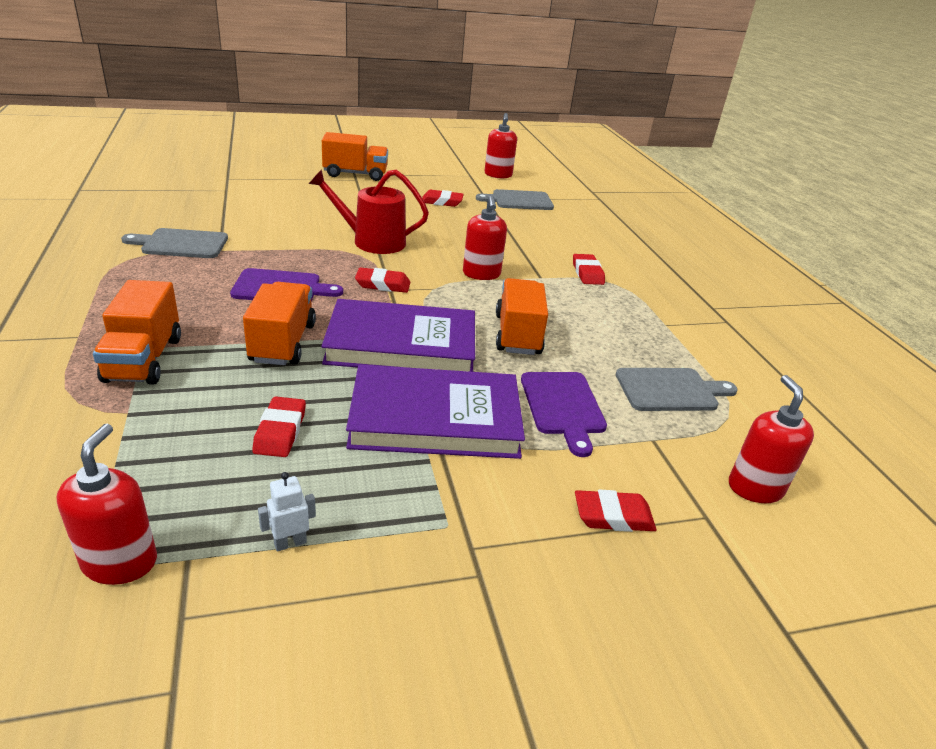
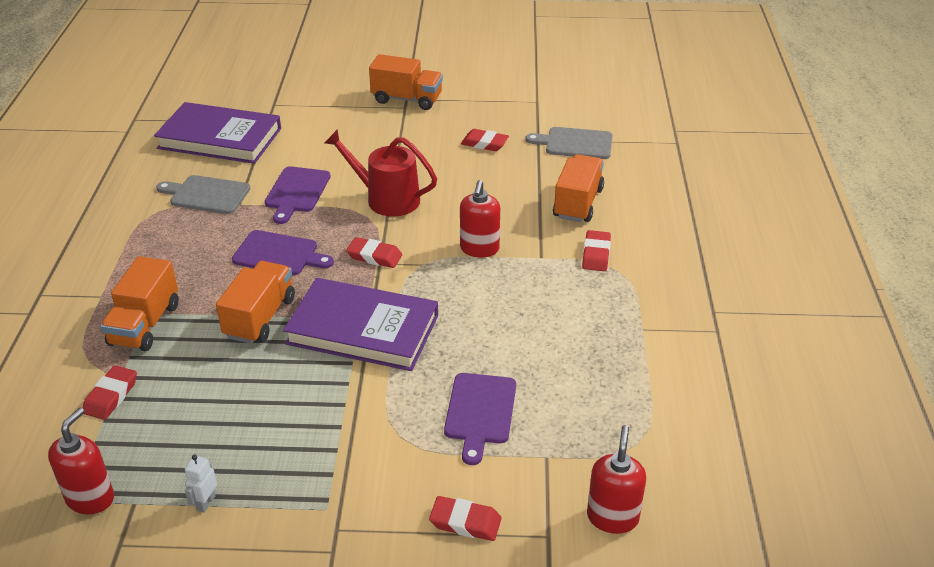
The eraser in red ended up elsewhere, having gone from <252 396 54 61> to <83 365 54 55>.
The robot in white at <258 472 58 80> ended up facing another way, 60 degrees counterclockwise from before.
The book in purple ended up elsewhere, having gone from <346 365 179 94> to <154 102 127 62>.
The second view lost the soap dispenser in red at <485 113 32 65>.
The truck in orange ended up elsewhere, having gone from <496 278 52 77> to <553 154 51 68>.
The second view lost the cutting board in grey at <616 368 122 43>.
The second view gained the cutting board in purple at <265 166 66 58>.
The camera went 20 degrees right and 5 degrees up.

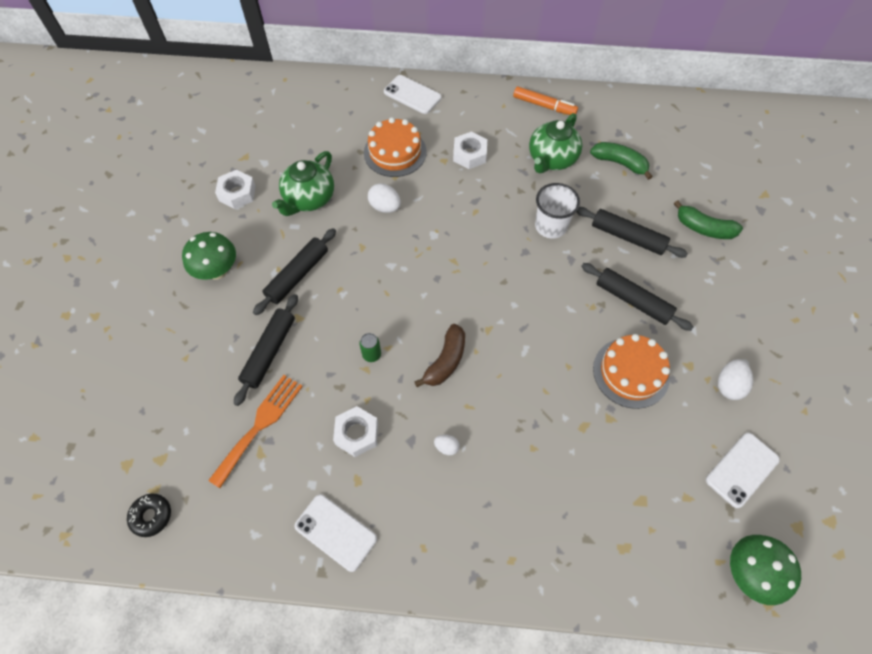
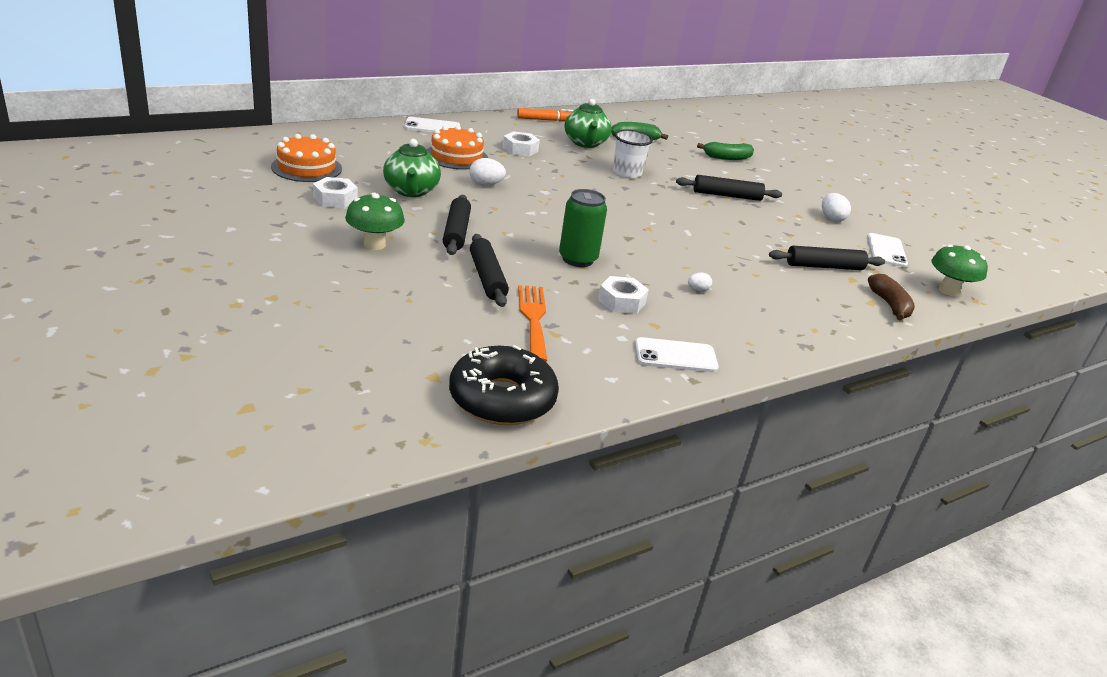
The size of the donut in black at <127 494 44 43> changed by a factor of 2.19.
The size of the can in green at <359 333 22 29> changed by a factor of 2.06.
The banana in brown ended up elsewhere, having gone from <414 324 51 63> to <868 274 47 47>.
The rolling pin in black ended up elsewhere, having gone from <577 207 111 51> to <769 246 116 24>.
The cake in orange ended up elsewhere, having gone from <593 334 77 75> to <271 134 71 48>.
The camera went 40 degrees left and 30 degrees down.

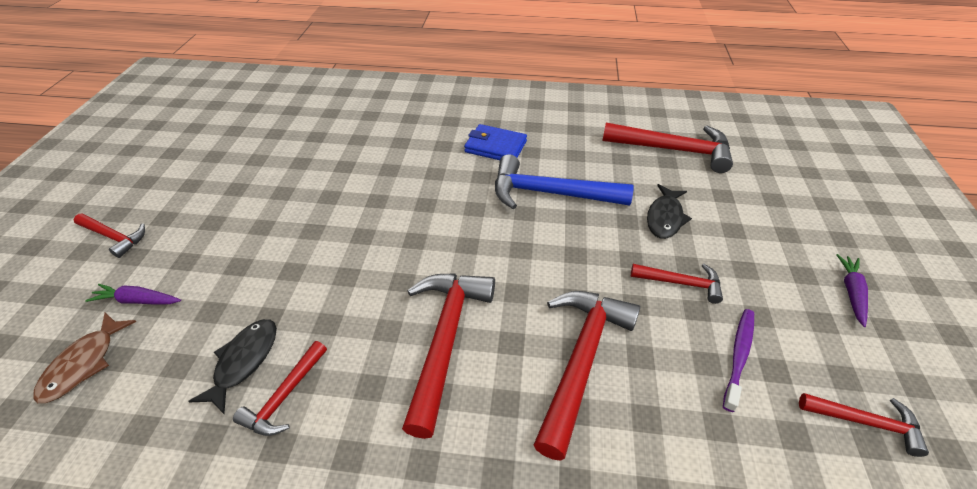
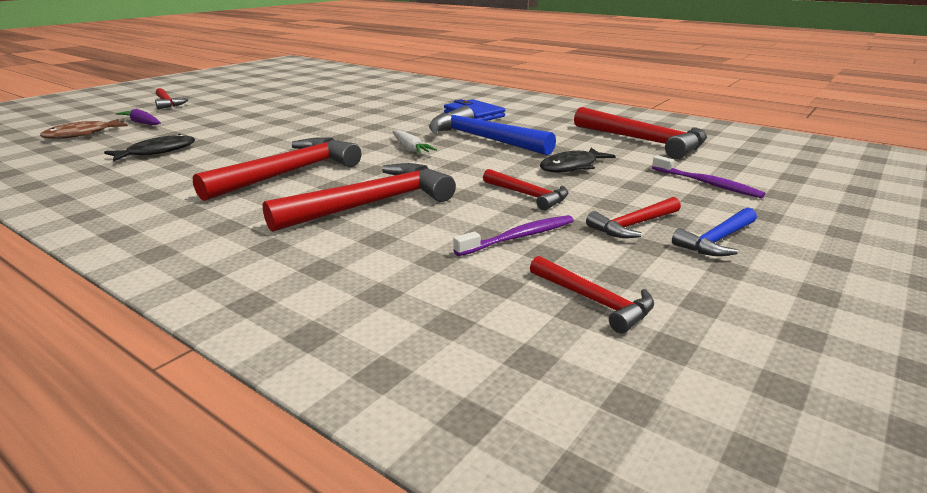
The hammer in red ended up elsewhere, having gone from <233 341 94 95> to <586 197 95 41>.
Where the carrot in purple stood at <837 254 31 73>, the hammer in blue came to stand at <672 208 85 48>.
The second view gained the carrot in white at <392 130 45 24>.
The second view gained the toothbrush in purple at <652 156 113 42>.
The camera went 30 degrees right and 20 degrees down.

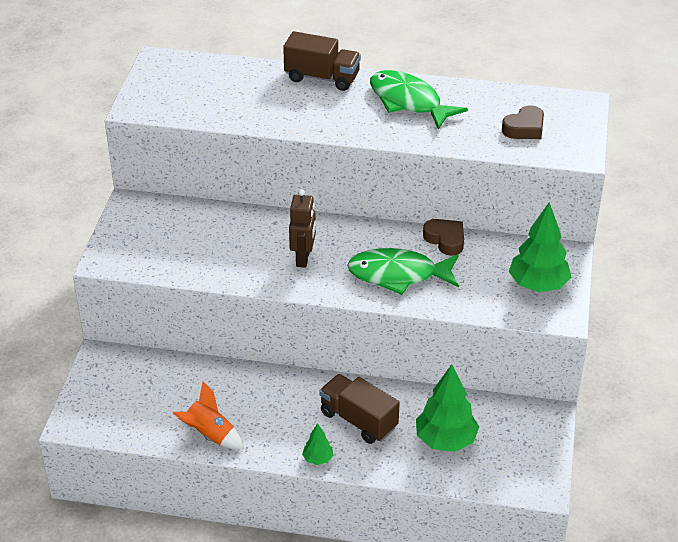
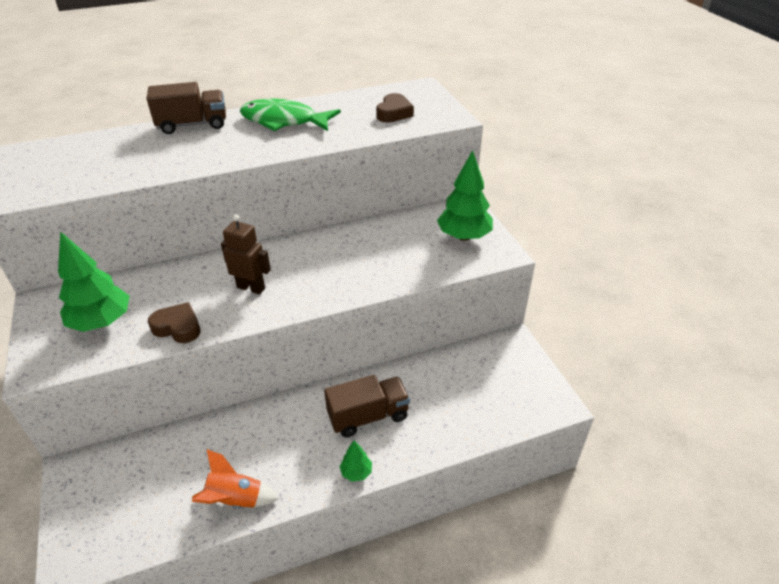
The robot in brown at <289 189 27 79> ended up facing another way, 45 degrees counterclockwise from before.
The truck in brown at <319 374 81 70> ended up facing another way, 150 degrees clockwise from before.
The second view lost the fish in green at <347 248 112 47>.
The tree in green ended up elsewhere, having gone from <416 364 63 88> to <58 231 72 101>.
The heart in brown ended up elsewhere, having gone from <423 219 41 37> to <148 302 53 41>.
The camera went 30 degrees left and 0 degrees up.

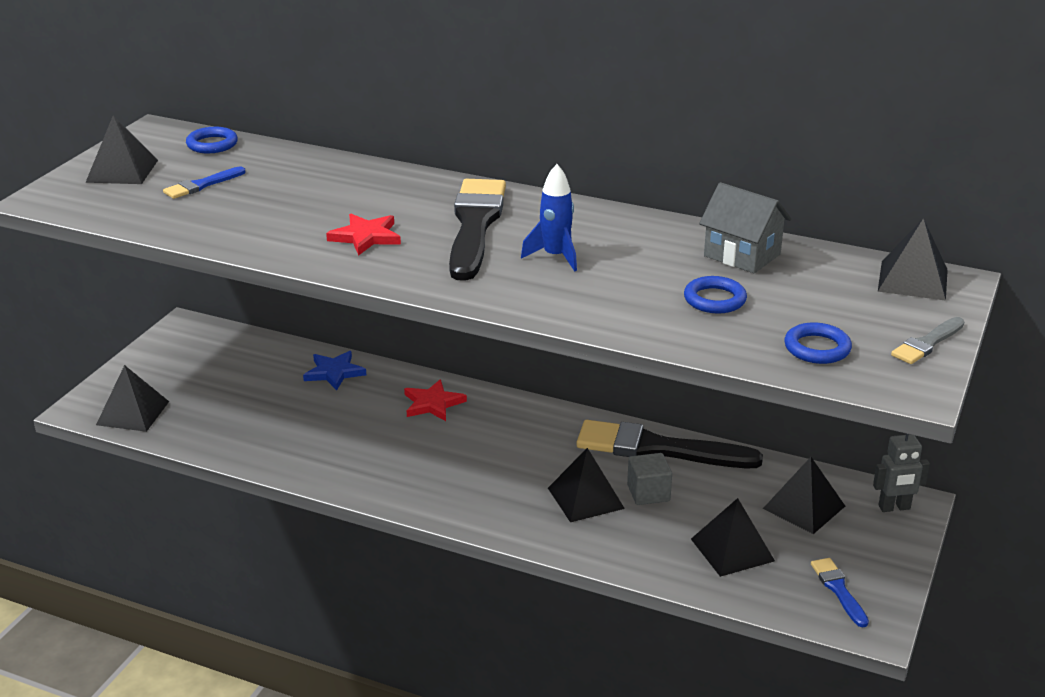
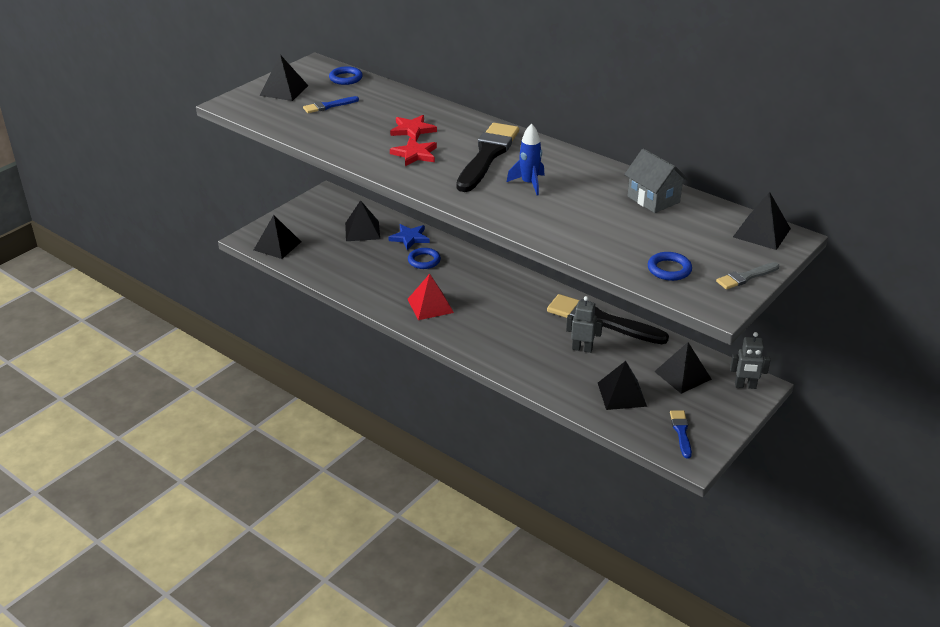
The star in red ended up elsewhere, having gone from <404 379 63 42> to <390 115 47 26>.
The pyramid in black ended up elsewhere, having gone from <548 448 77 74> to <345 200 35 41>.
Where the cube in grey stood at <627 453 45 52>, the robot in grey came to stand at <566 296 37 57>.
The ring in blue ended up elsewhere, having gone from <684 276 63 38> to <408 248 33 21>.
The second view gained the pyramid in red at <407 274 47 46>.
The camera went 15 degrees right and 5 degrees up.

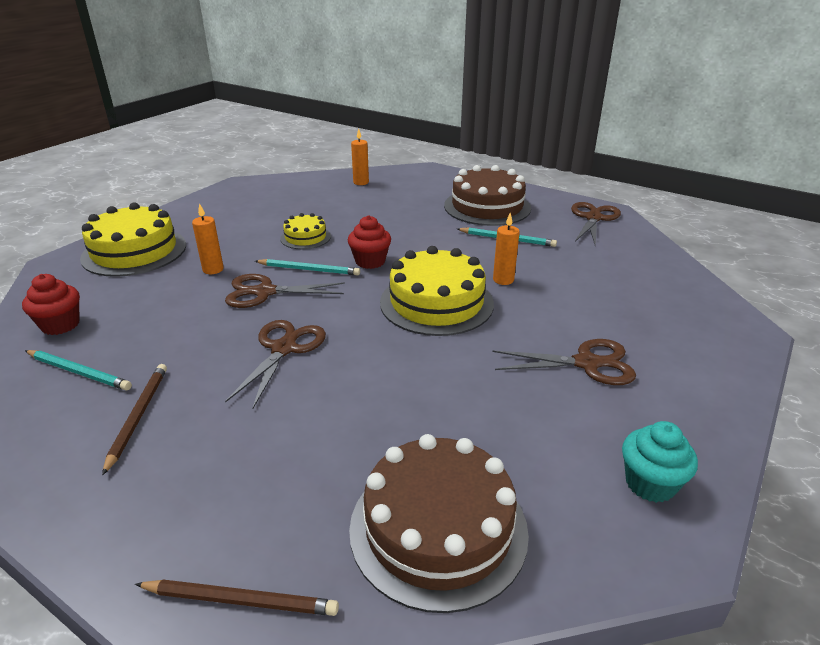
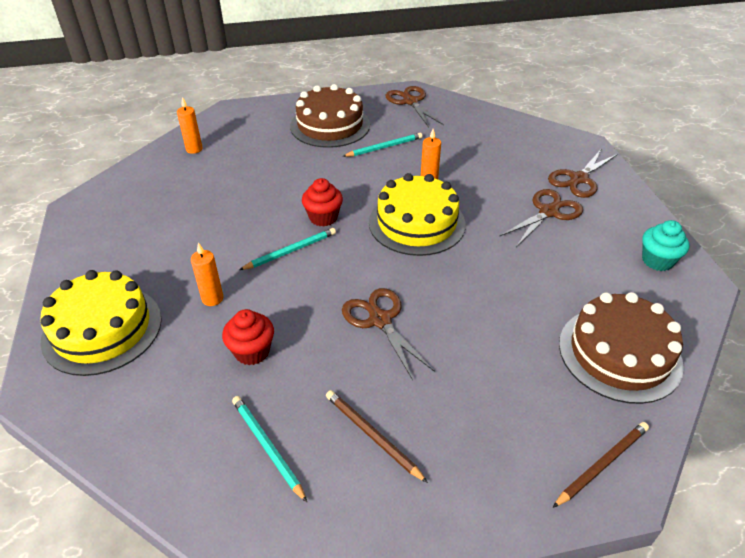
The cupcake in red ended up elsewhere, having gone from <22 274 58 61> to <222 309 52 56>.
The pencil in turquoise at <25 350 107 41> ended up facing another way, 105 degrees counterclockwise from before.
The scissors in brown ended up elsewhere, having gone from <225 274 120 34> to <548 148 70 50>.
The second view lost the cake in yellow at <280 213 51 36>.
The camera went 45 degrees left and 10 degrees up.

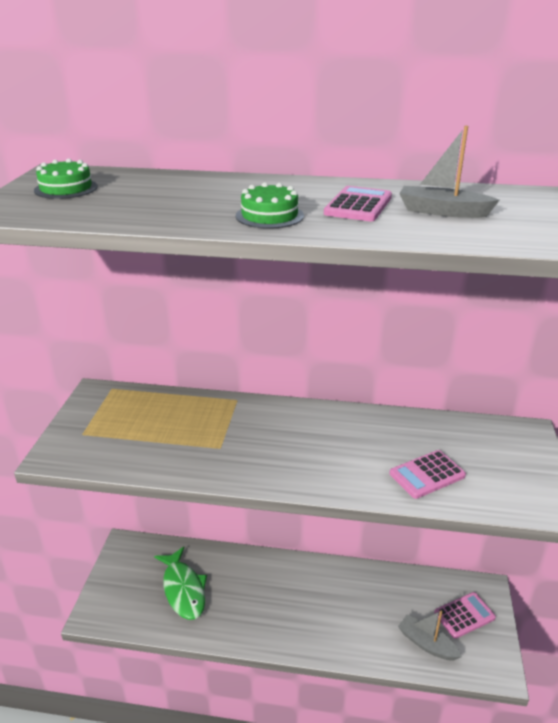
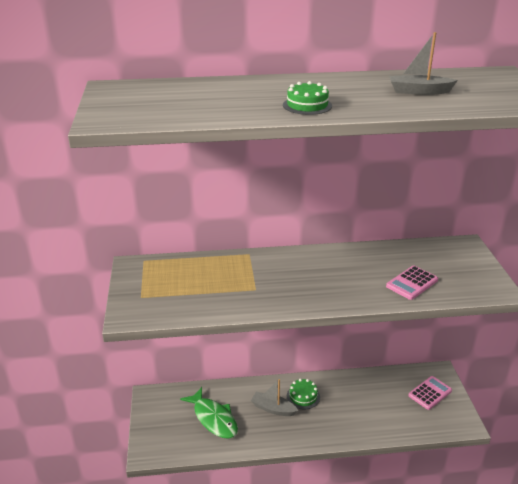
The cake in green ended up elsewhere, having gone from <34 159 64 40> to <287 379 33 30>.
The second view lost the calculator in pink at <324 186 68 35>.
The boat in grey ended up elsewhere, having gone from <398 611 64 50> to <251 379 48 37>.
The camera went 15 degrees left and 0 degrees up.

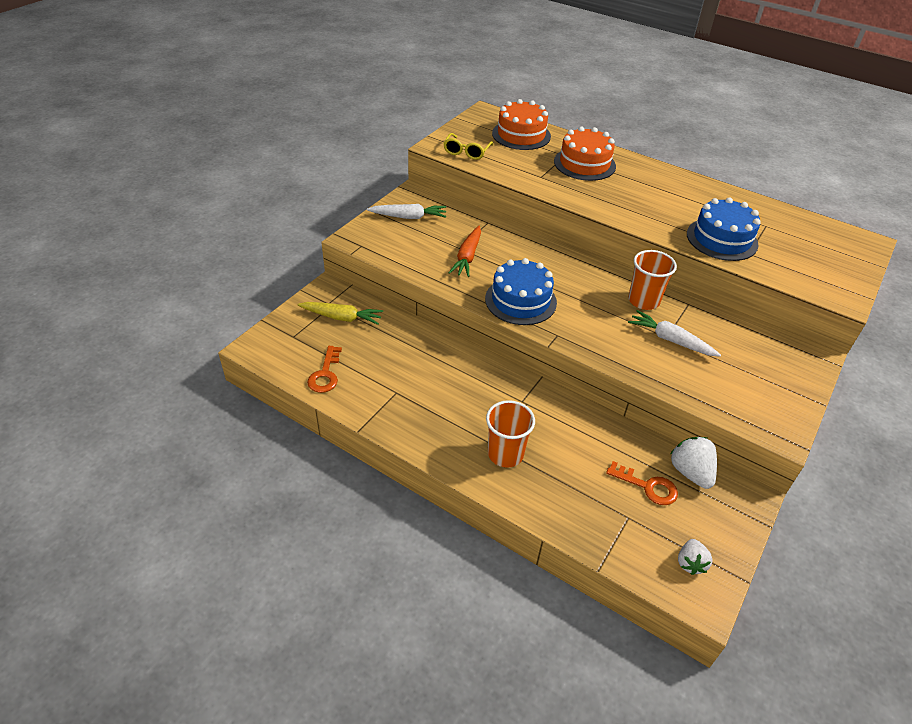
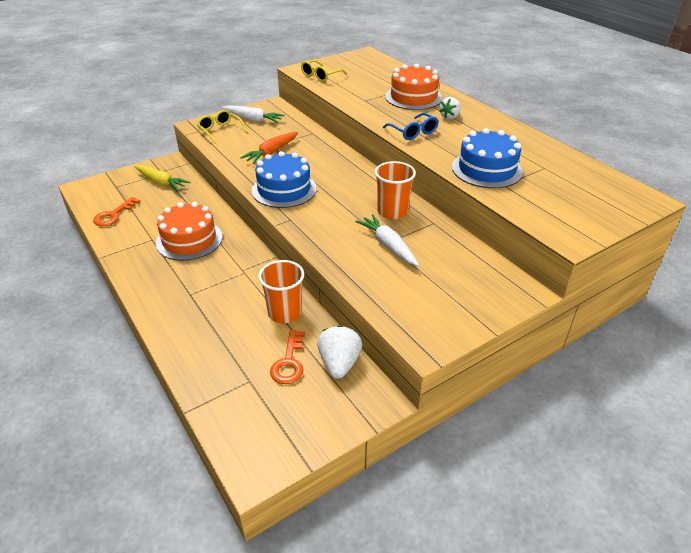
The cup in orange ended up elsewhere, having gone from <486 400 49 68> to <258 260 46 63>.
The cake in orange ended up elsewhere, having gone from <492 99 59 51> to <156 202 66 59>.
The key in orange at <606 461 72 44> ended up facing another way, 45 degrees clockwise from before.
The strawberry in white ended up elsewhere, having gone from <678 539 35 36> to <439 97 22 22>.
The second view gained the glasses in yellow at <197 110 50 34>.
The second view gained the glasses in blue at <383 113 56 27>.
The camera went 25 degrees right and 5 degrees down.

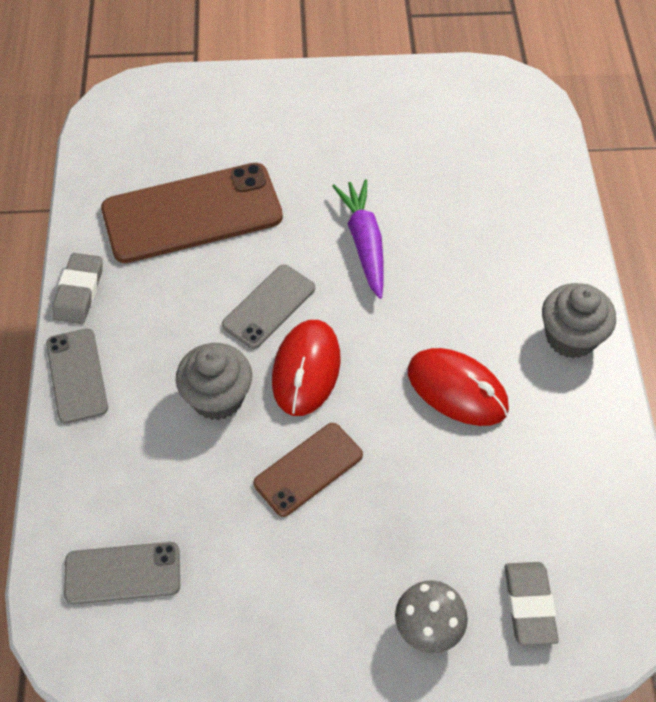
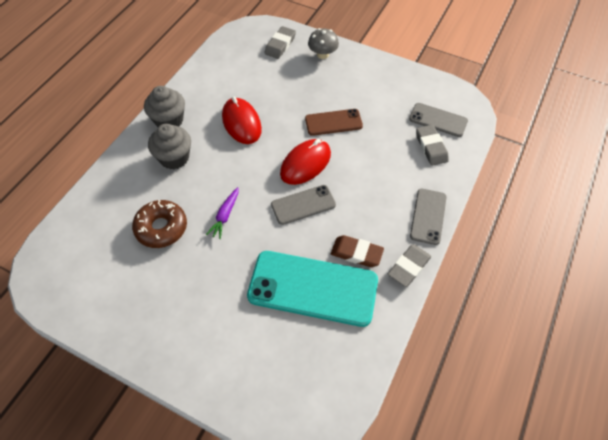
What was the phone in brown at <101 163 182 100> turned into the phone in turquoise at <247 251 131 76>.
The cupcake in grey ended up elsewhere, having gone from <175 343 77 77> to <148 124 43 45>.
The size of the carrot in purple at <332 179 52 120> changed by a factor of 0.64.
The second view gained the donut in brown at <132 200 55 48>.
The second view gained the eraser in brown at <331 235 53 32>.
The second view gained the eraser in grey at <416 125 33 41>.
The camera went 150 degrees left and 0 degrees up.

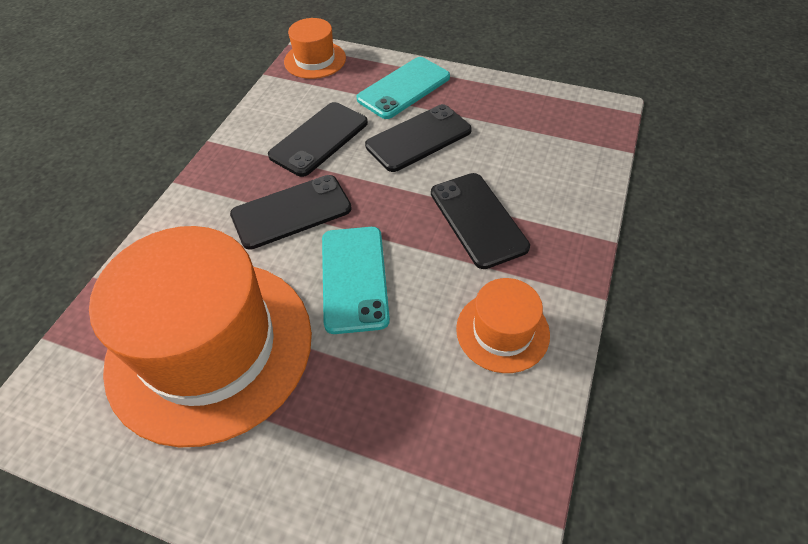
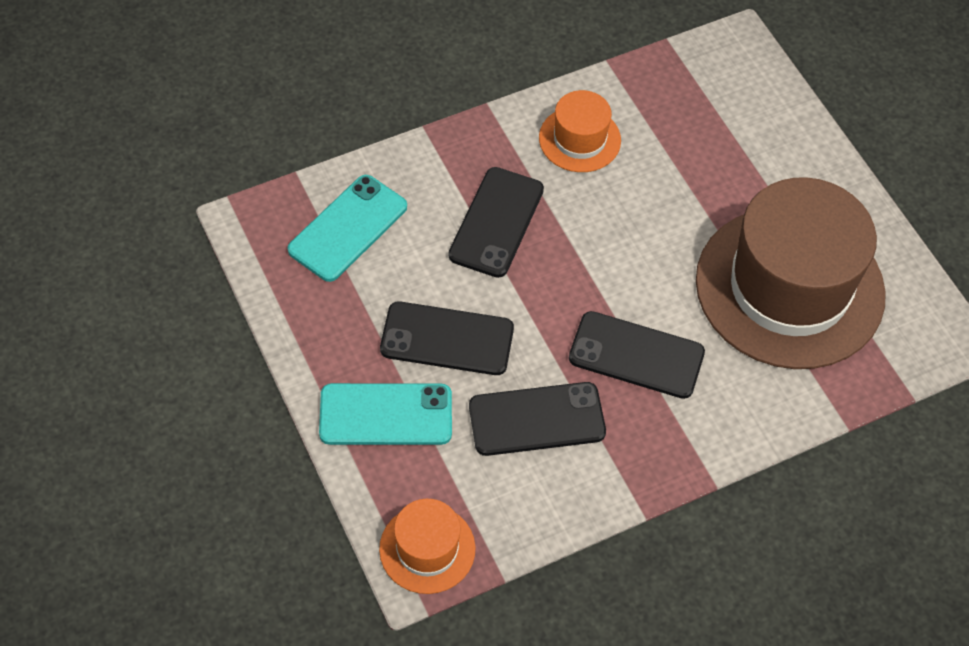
What was the hat in orange at <89 226 223 222> turned into the hat in brown at <696 177 190 192>.
The phone in turquoise ended up elsewhere, having gone from <322 227 68 107> to <287 175 120 107>.
The camera went 140 degrees left and 5 degrees up.

